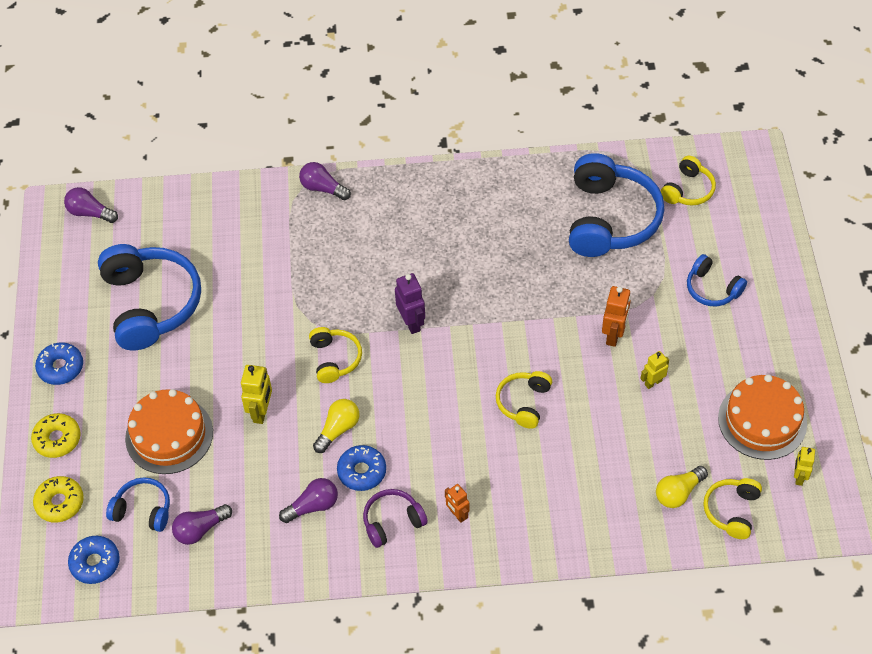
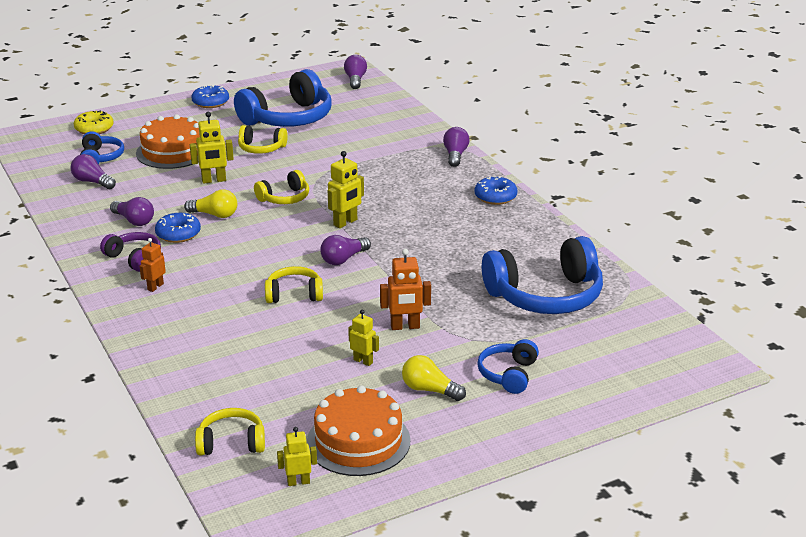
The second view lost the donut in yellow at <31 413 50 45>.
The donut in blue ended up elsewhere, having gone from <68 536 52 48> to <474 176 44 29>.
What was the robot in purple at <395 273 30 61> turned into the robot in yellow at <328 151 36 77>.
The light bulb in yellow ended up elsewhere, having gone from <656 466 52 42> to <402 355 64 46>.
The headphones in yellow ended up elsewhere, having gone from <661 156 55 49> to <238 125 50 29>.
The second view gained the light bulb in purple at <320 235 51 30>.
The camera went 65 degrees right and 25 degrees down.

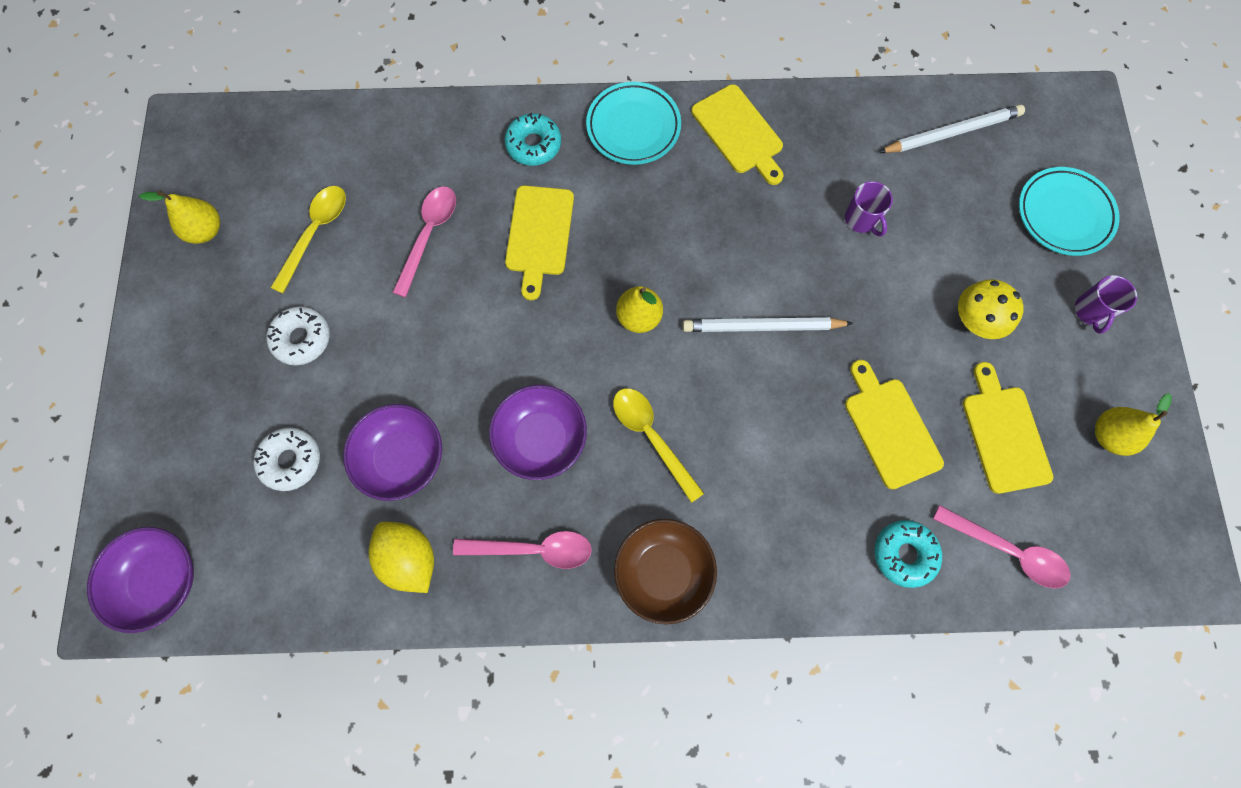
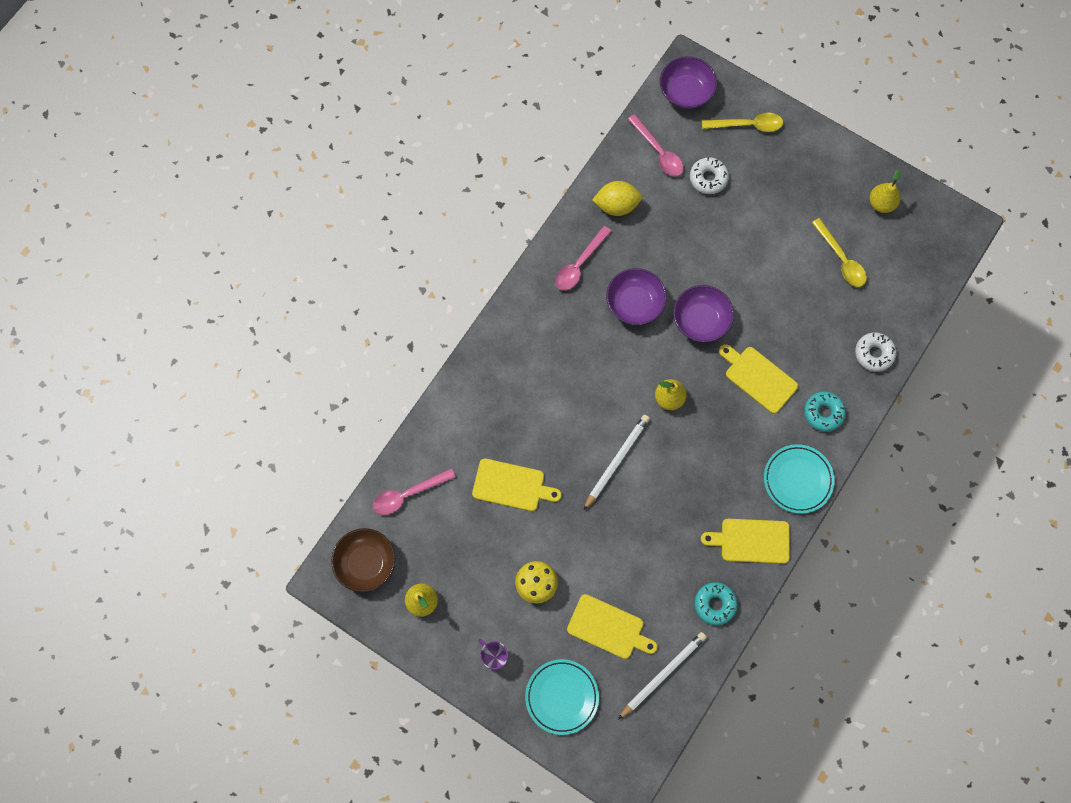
The donut in white ended up elsewhere, having gone from <267 307 63 58> to <855 333 41 39>.
The bowl in purple ended up elsewhere, having gone from <343 404 99 97> to <673 285 61 58>.
The spoon in pink ended up elsewhere, having gone from <392 186 64 111> to <628 114 55 62>.
The spoon in yellow ended up elsewhere, having gone from <613 388 91 115> to <702 113 81 19>.
The bowl in brown ended up elsewhere, having gone from <614 519 103 106> to <331 528 64 64>.
The second view lost the mug in purple at <845 181 48 56>.
The donut in turquoise ended up elsewhere, having gone from <874 520 68 68> to <695 582 42 43>.
The pencil in white at <878 104 147 49> ended up facing another way, 150 degrees counterclockwise from before.
The cutting board in yellow ended up elsewhere, having gone from <963 362 90 132> to <567 594 91 65>.
The camera went 125 degrees right and 0 degrees up.

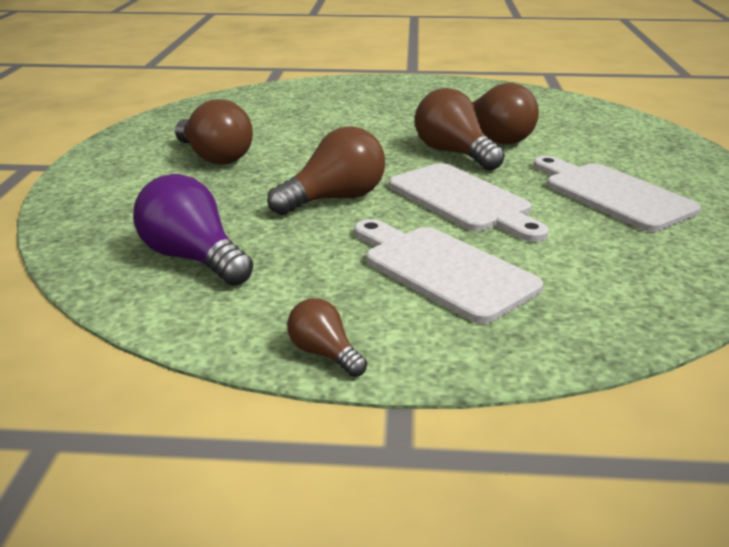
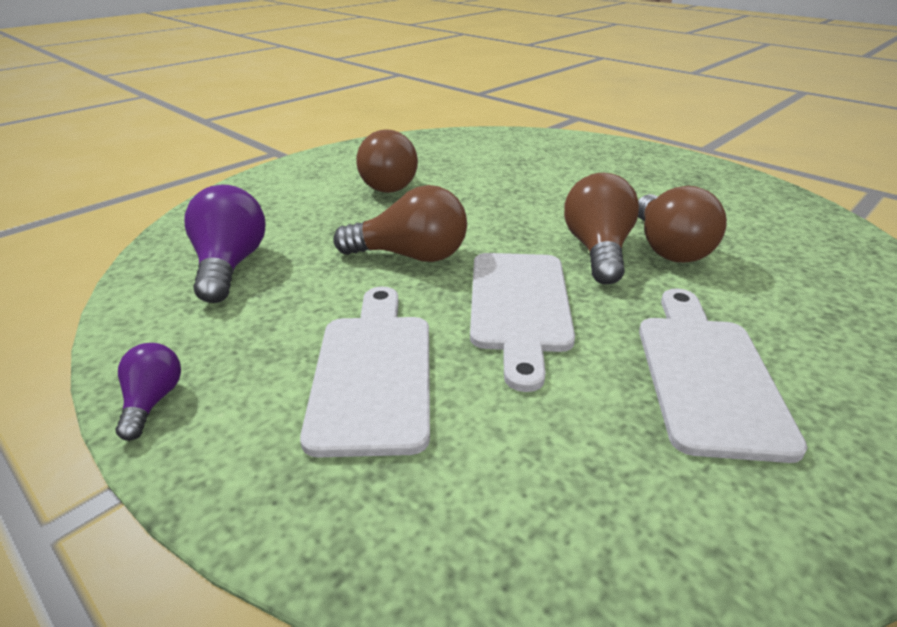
What was the light bulb in brown at <287 298 80 79> turned into the light bulb in purple at <115 343 66 98>.
The camera went 40 degrees right and 5 degrees up.

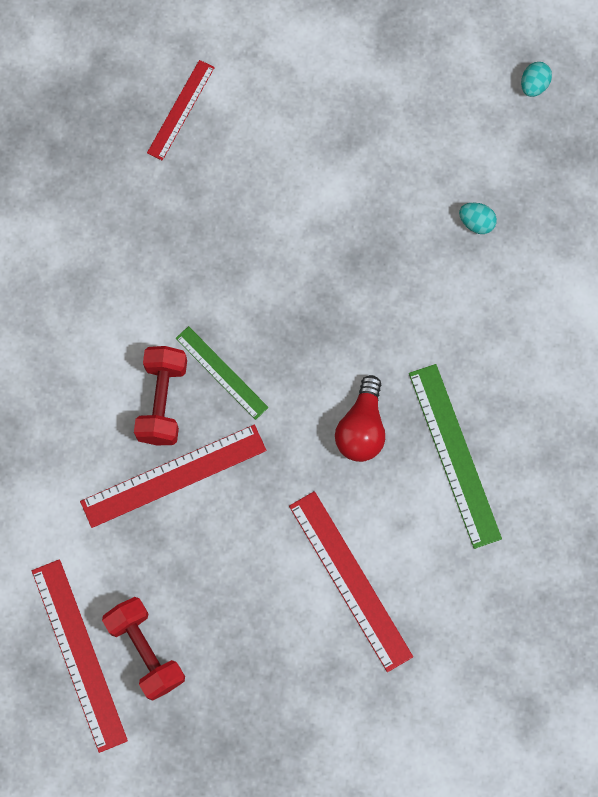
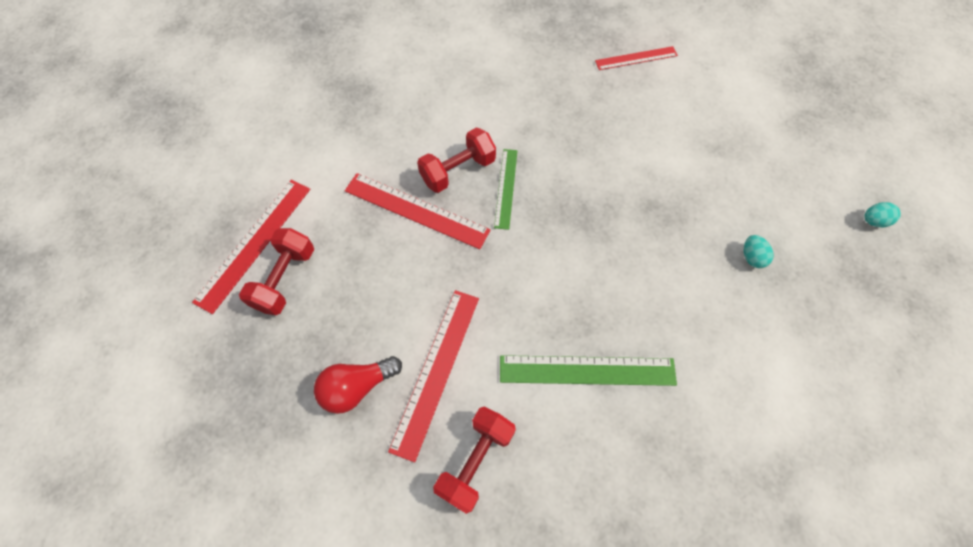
The light bulb in red ended up elsewhere, having gone from <335 375 50 87> to <314 356 88 58>.
The ruler in green at <409 364 93 185> ended up facing another way, 60 degrees clockwise from before.
The second view gained the dumbbell in red at <433 407 83 107>.
The camera went 50 degrees right and 10 degrees down.

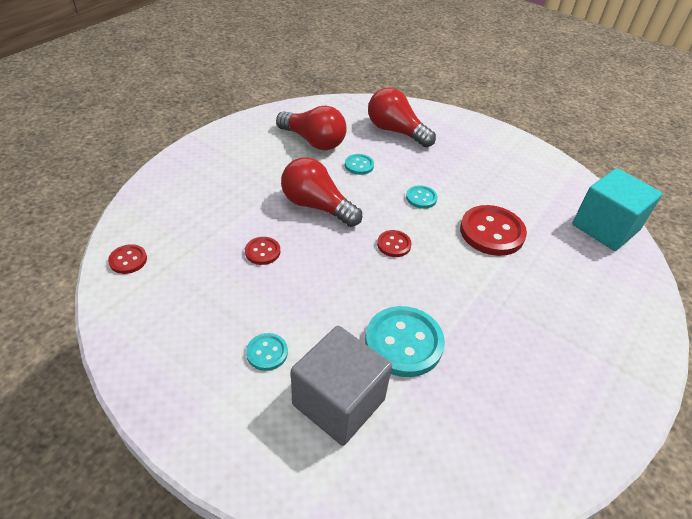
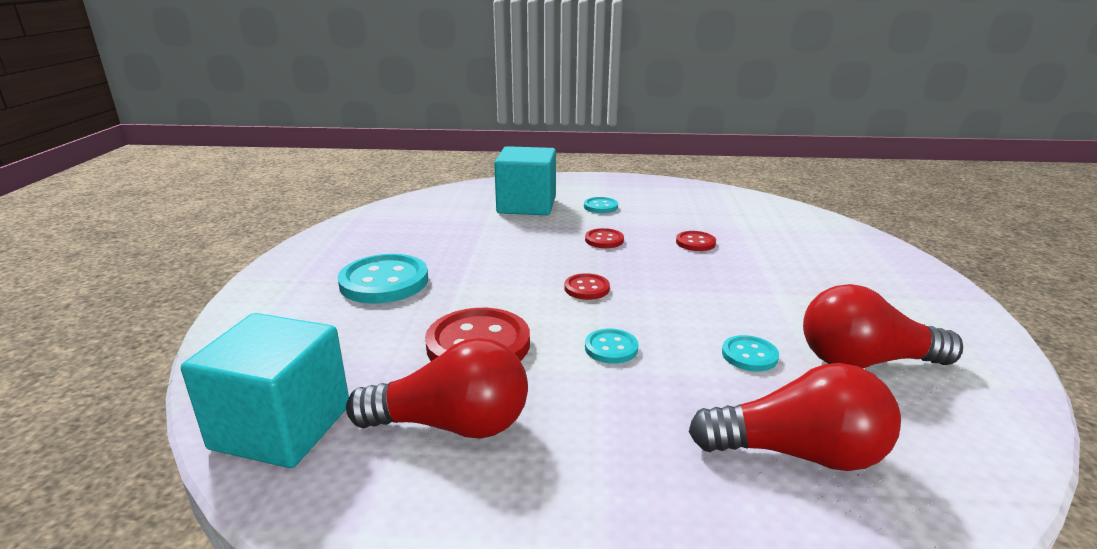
The button in red ended up elsewhere, having gone from <108 244 39 30> to <585 228 39 20>.
The light bulb in red ended up elsewhere, having gone from <281 157 81 70> to <346 338 182 101>.
What was the cube in grey at <291 326 101 120> turned into the cube in turquoise at <494 146 62 69>.
The button in turquoise ended up elsewhere, having gone from <365 306 80 71> to <338 254 90 50>.
The camera went 150 degrees right and 20 degrees down.

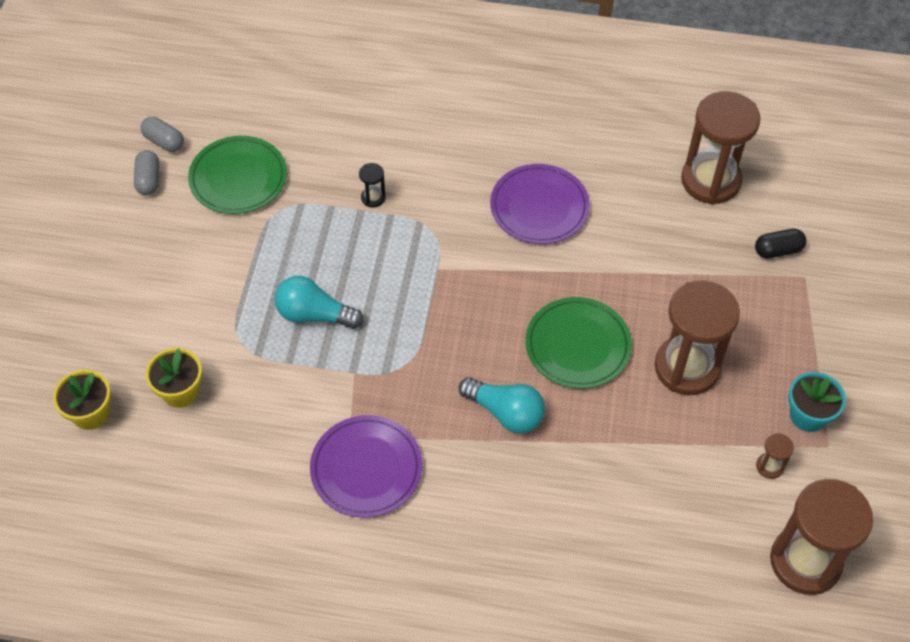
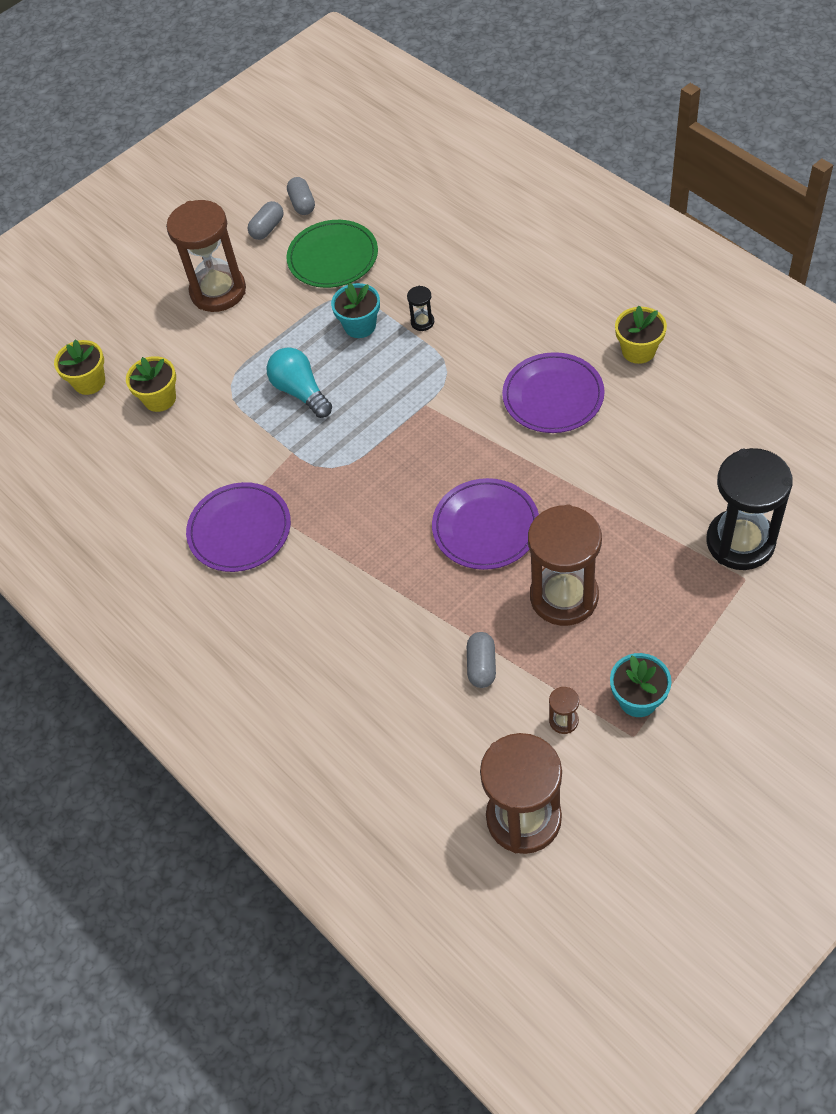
The second view lost the light bulb in turquoise at <459 377 86 56>.
What was the plate in green at <525 297 107 92> turned into the plate in purple at <432 478 107 92>.
The hourglass in brown ended up elsewhere, having gone from <681 91 80 114> to <166 200 80 112>.
Where the capsule in black stood at <755 229 51 30>, the hourglass in black came to stand at <706 448 87 122>.
The second view gained the flower pot in turquoise at <331 283 49 55>.
The second view gained the capsule in grey at <467 632 29 56>.
The second view gained the flower pot in yellow at <615 306 52 58>.
The camera went 45 degrees right and 0 degrees up.

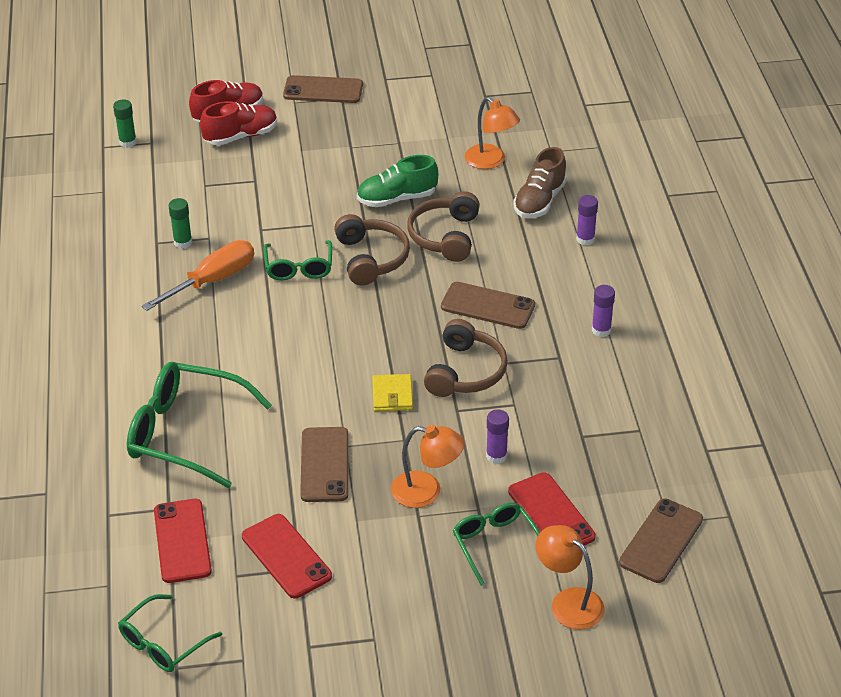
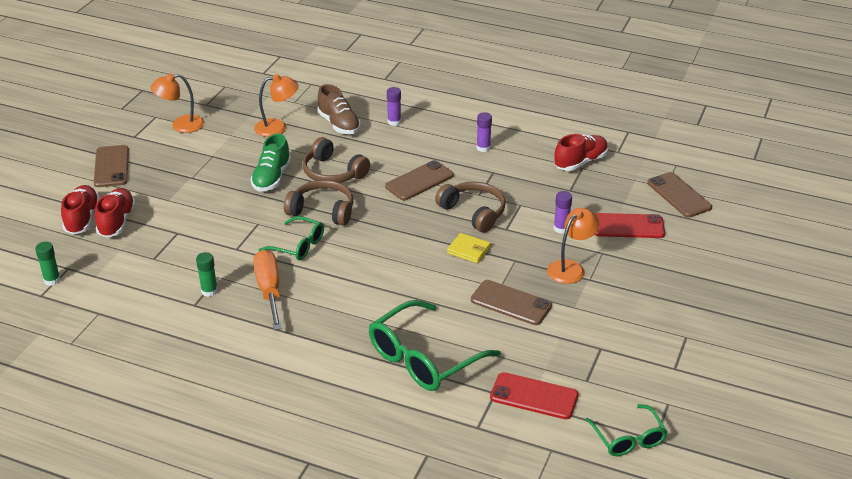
The second view lost the phone in red at <242 514 90 84>.
The phone in brown at <283 75 80 28> ended up facing another way, 45 degrees counterclockwise from before.
The second view lost the glasses in green at <453 503 87 83>.
The lamp in orange ended up elsewhere, having gone from <536 525 69 105> to <150 73 54 60>.
The second view gained the shoe in red at <554 134 54 37>.
The camera went 60 degrees left and 5 degrees down.

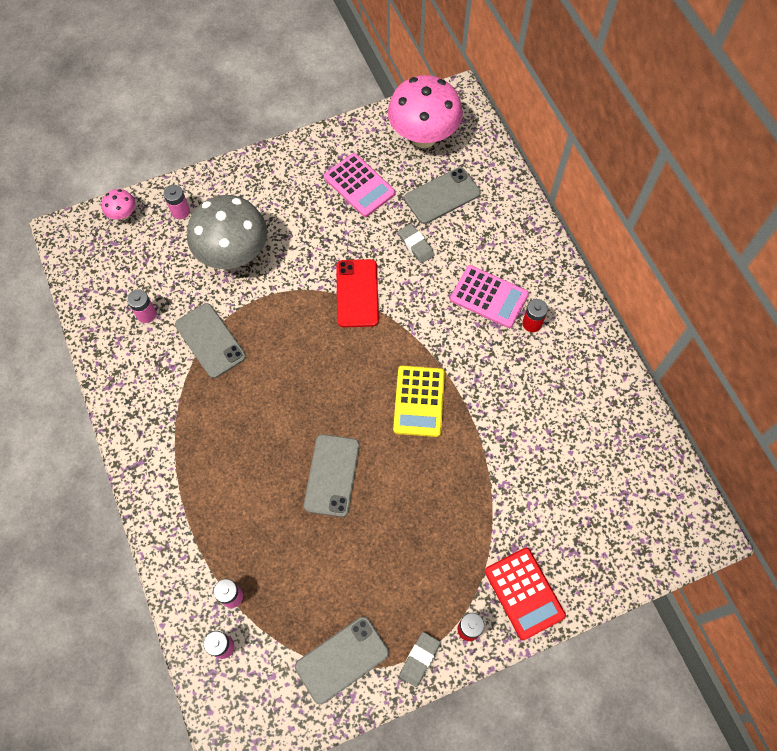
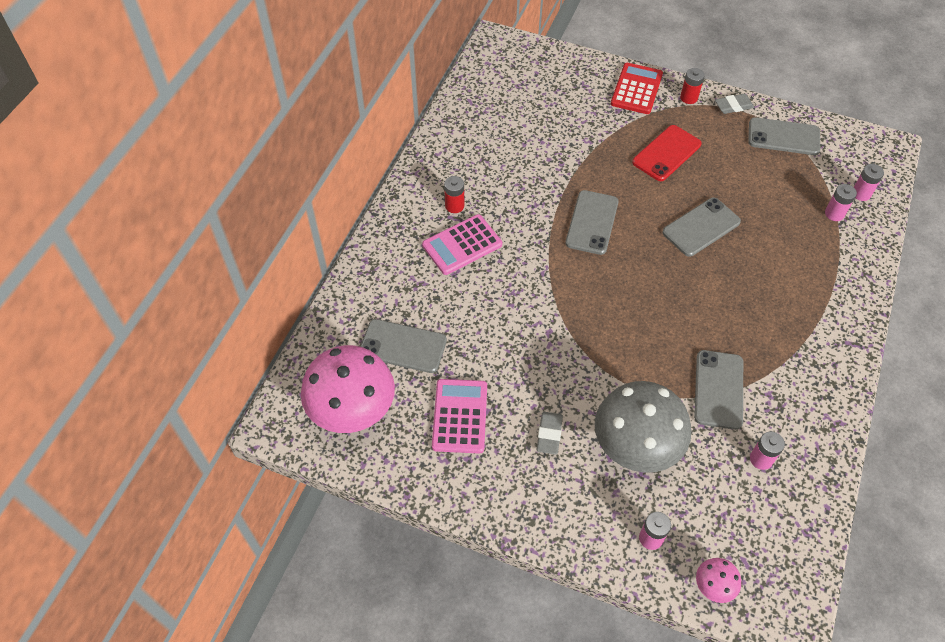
The phone in red ended up elsewhere, having gone from <336 259 43 68> to <632 125 70 56>.
Where the calculator in yellow stood at <393 366 52 71>, the phone in grey came to stand at <565 190 54 65>.
The eraser in grey ended up elsewhere, having gone from <398 224 36 39> to <537 412 26 43>.
The calculator in pink at <450 265 79 63> ended up facing another way, 105 degrees counterclockwise from before.
The camera went 135 degrees left and 10 degrees down.

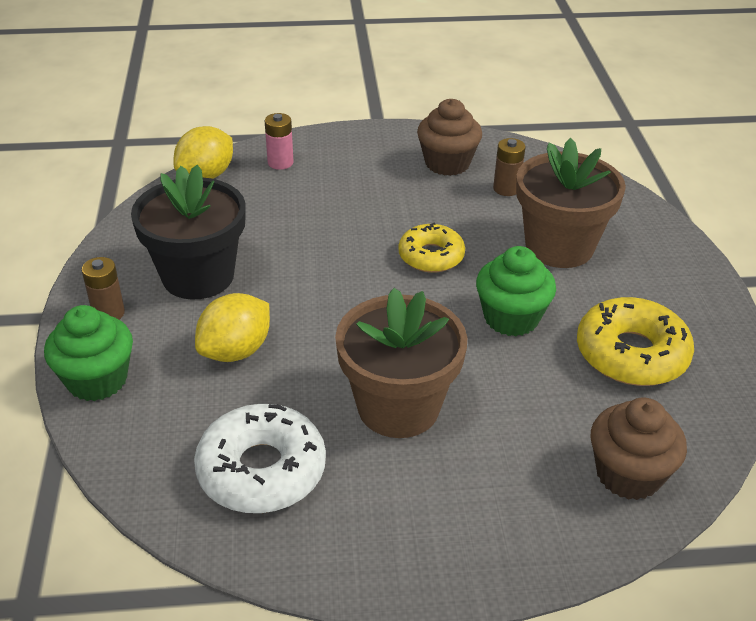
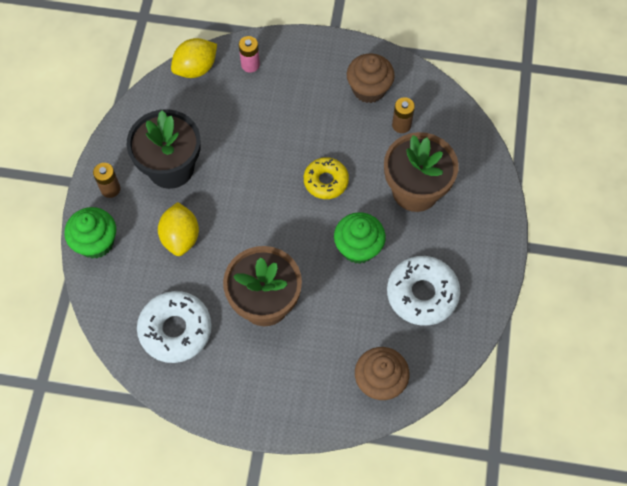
The lemon in yellow at <195 293 75 69> ended up facing another way, 60 degrees counterclockwise from before.
What was the donut in yellow at <577 297 117 89> turned into the donut in white at <387 256 73 70>.
The camera went 15 degrees right and 25 degrees up.

